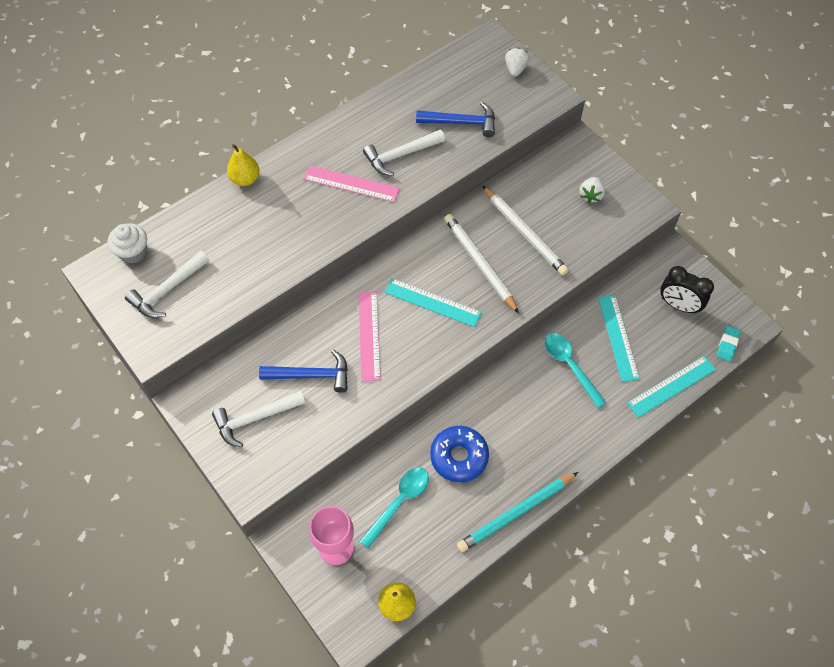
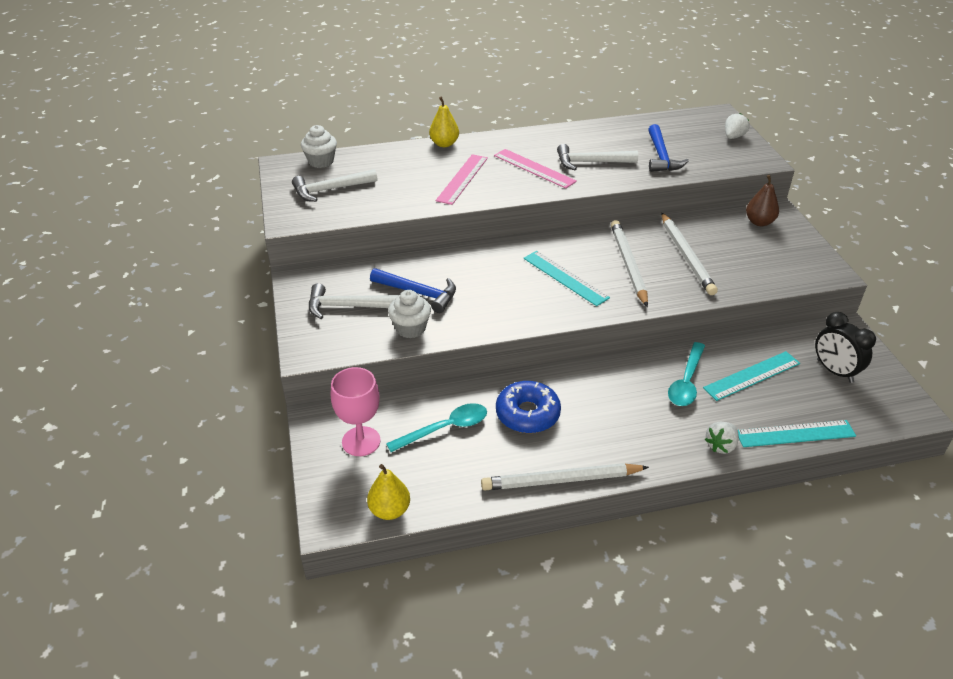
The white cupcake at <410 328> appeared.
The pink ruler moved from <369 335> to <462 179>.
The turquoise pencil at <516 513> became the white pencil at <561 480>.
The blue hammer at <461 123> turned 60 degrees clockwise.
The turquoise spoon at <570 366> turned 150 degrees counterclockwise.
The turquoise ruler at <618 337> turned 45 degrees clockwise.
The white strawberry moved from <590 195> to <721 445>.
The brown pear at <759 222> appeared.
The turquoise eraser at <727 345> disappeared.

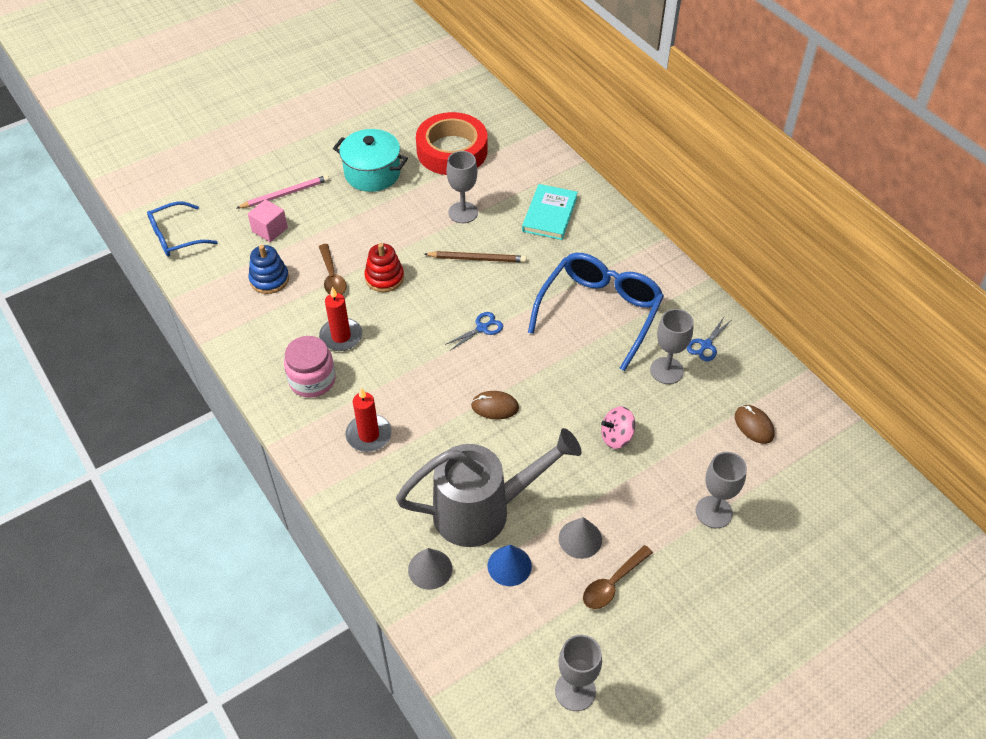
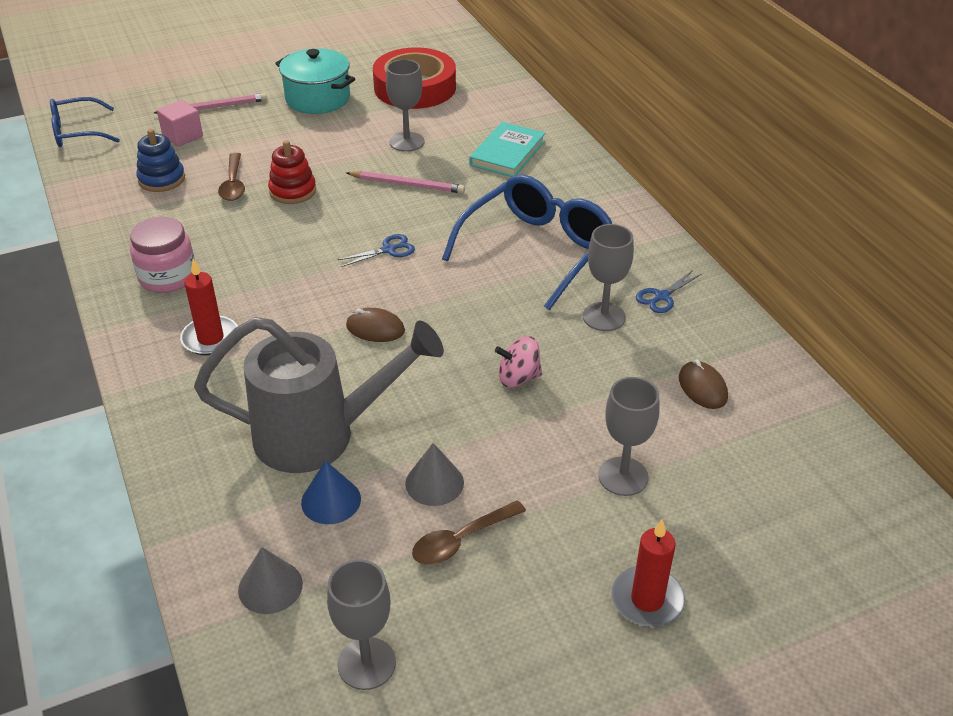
The grey cone moved from <430 569> to <270 586>.
The brown pencil at <477 259> became the pink pencil at <407 185>.
The red candle moved from <341 336> to <647 600>.

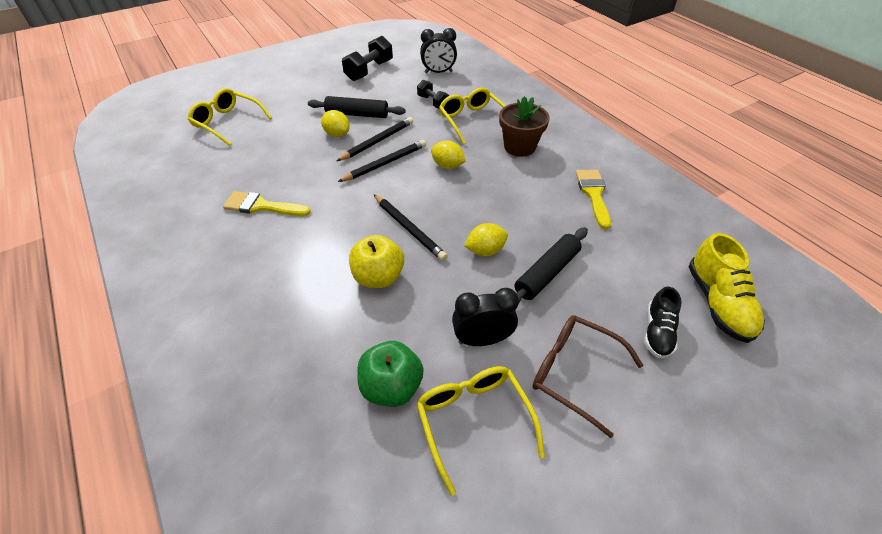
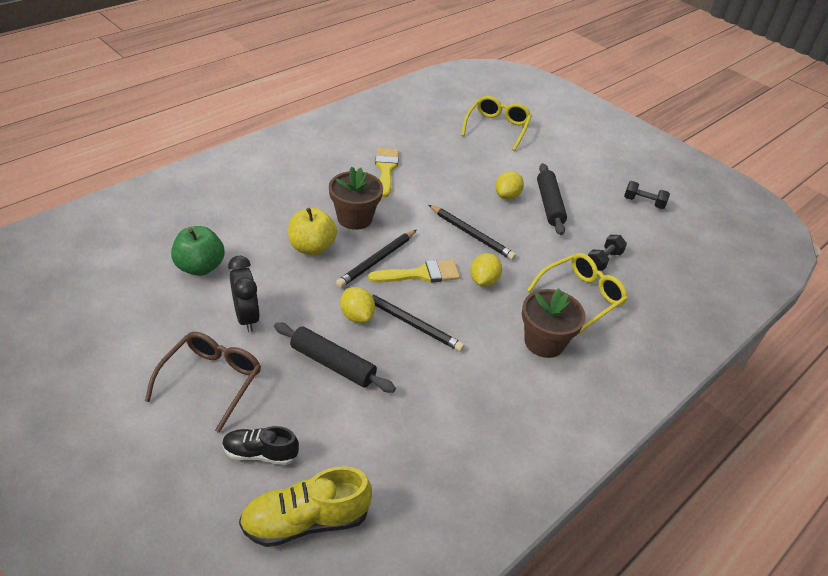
The brown flower pot at <354 218> appeared.
The yellow brush moved from <593 194> to <421 274>.
The black pencil moved from <377 141> to <411 323>.
The black dumbbell at <369 71> changed to 0.62 times the size.
The yellow glasses at <473 420> disappeared.
The black clock at <438 72> disappeared.

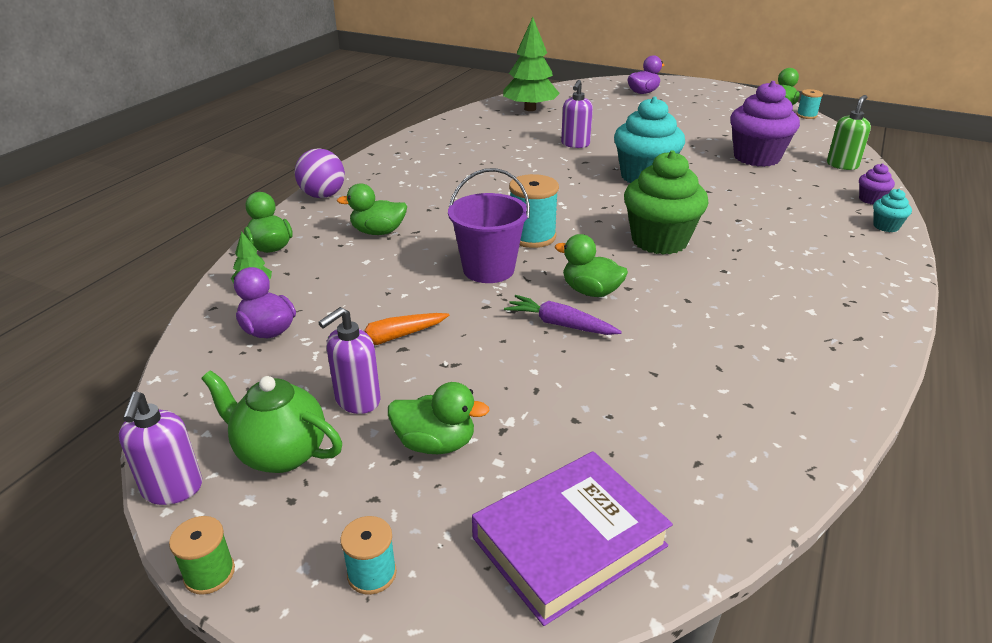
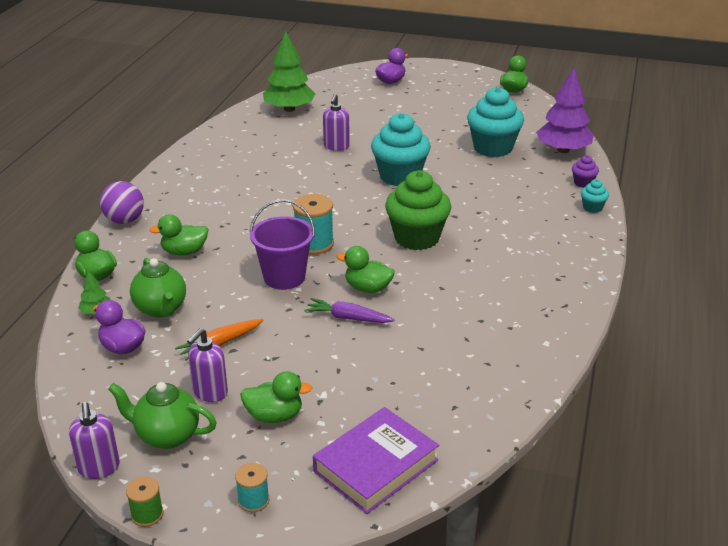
The green teapot at <161 309> appeared.
The purple cupcake at <756 157> became the turquoise cupcake at <493 148>.
The green soap dispenser at <842 165> was replaced by the purple tree at <563 150>.
The turquoise spool at <806 115> disappeared.

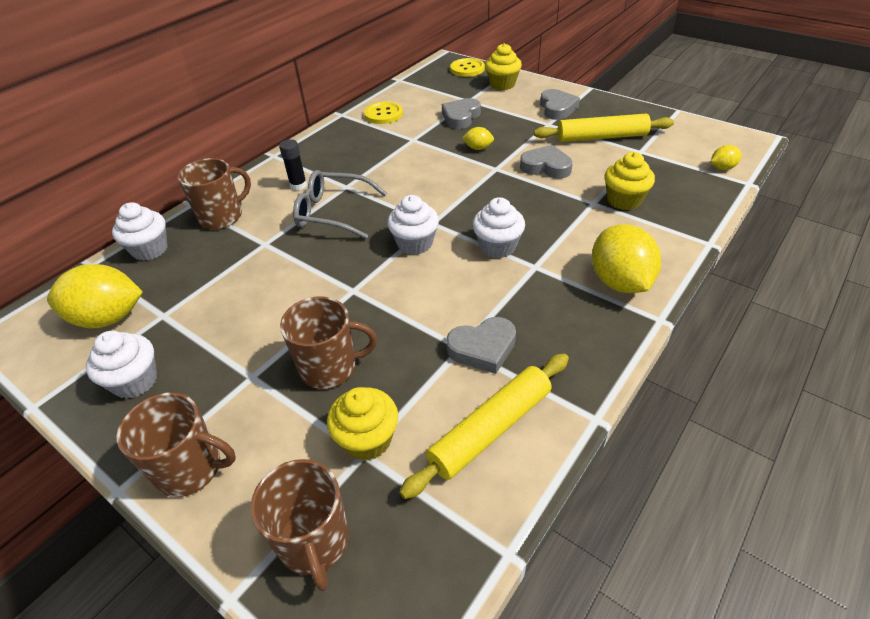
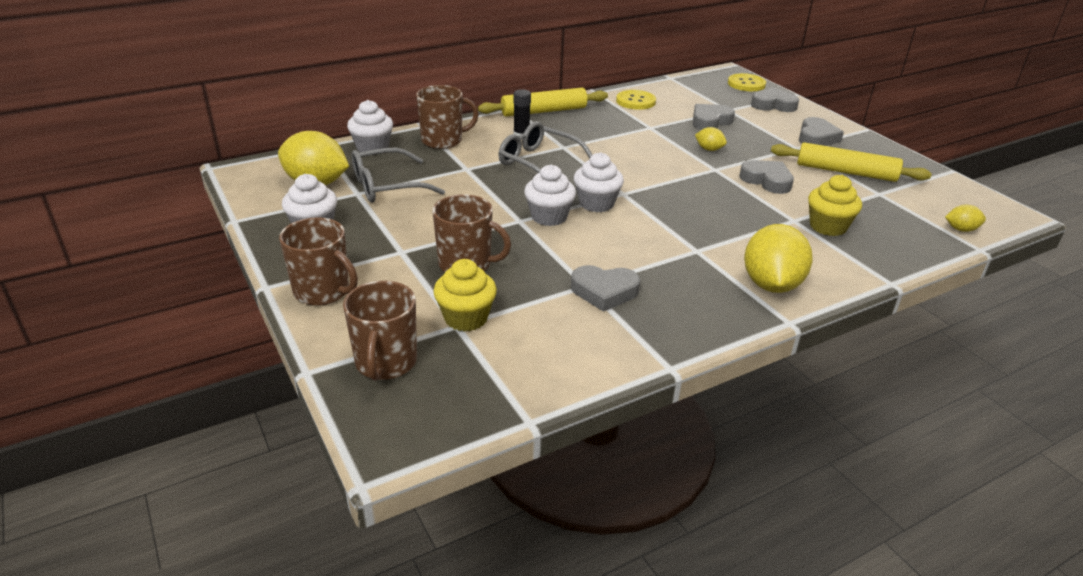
The grey glasses at <388 186> appeared.
The yellow rolling pin moved from <490 429> to <543 111>.
The white cupcake moved from <497 246> to <549 217>.
The yellow cupcake at <502 84> was replaced by the grey heart at <773 105>.

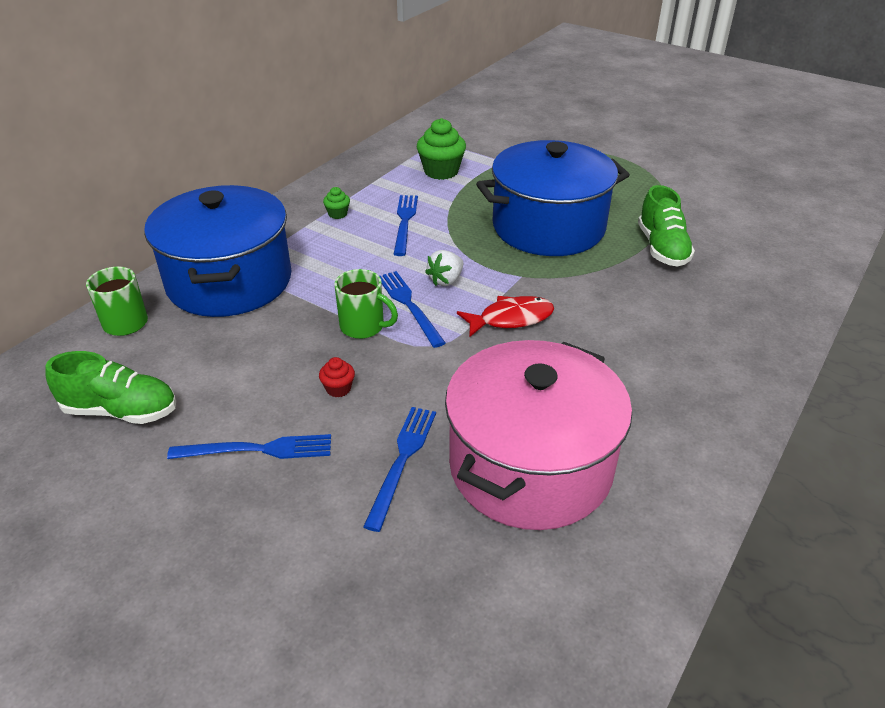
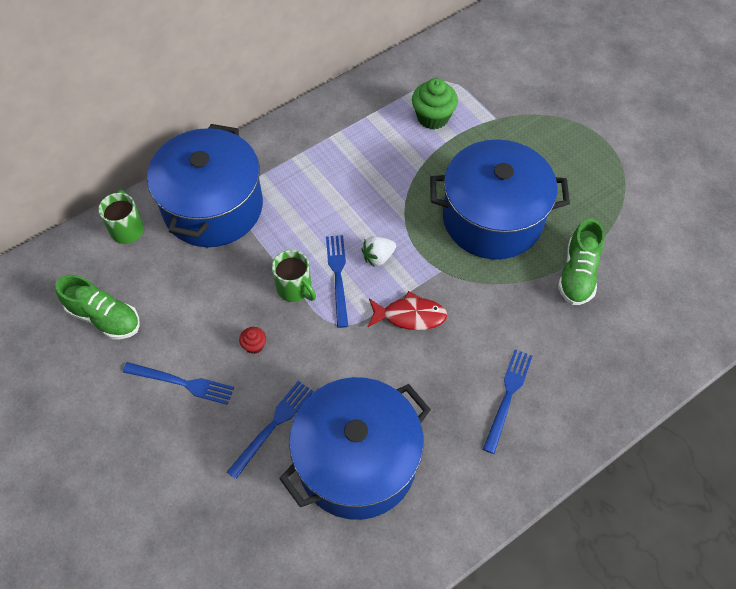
The pink pot at <530 466> became the blue pot at <357 461>.
The blue fork moved from <405 222> to <508 396>.
The green cupcake at <337 214> disappeared.

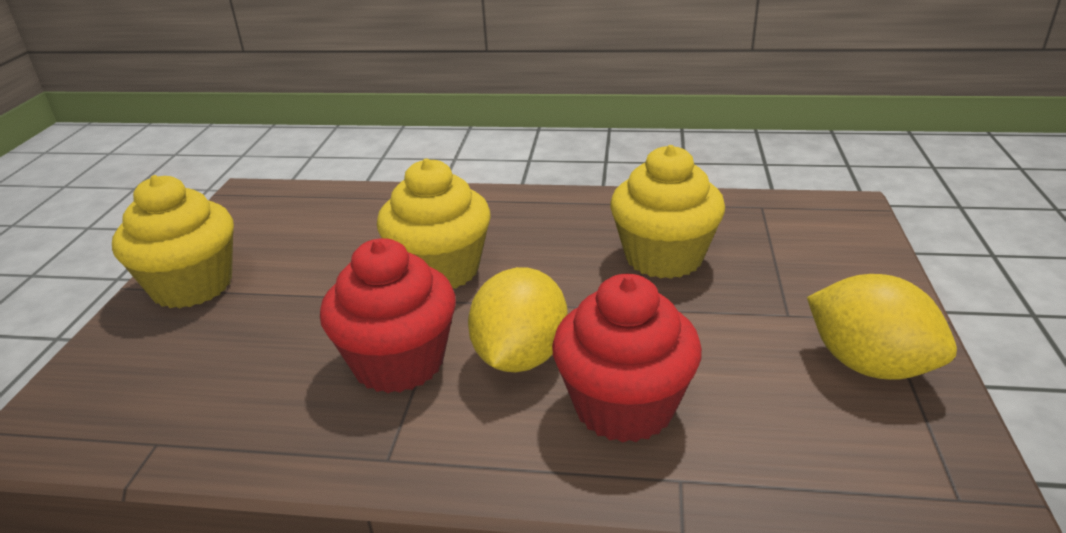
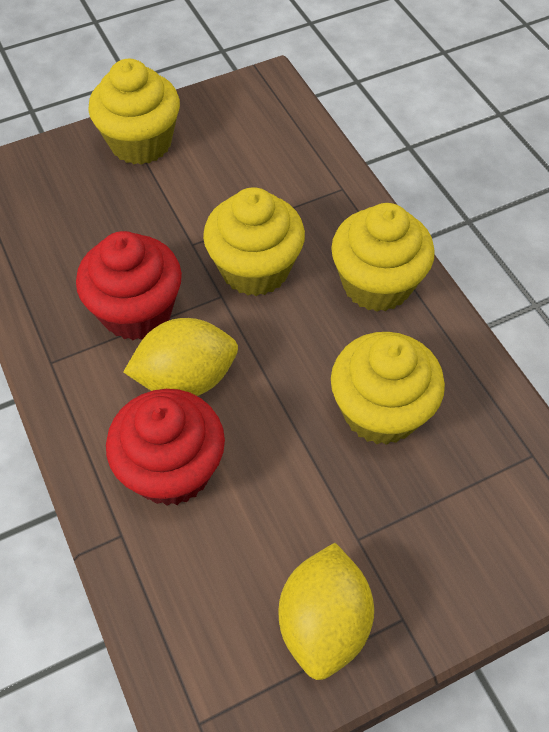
The yellow cupcake at <376 284> appeared.

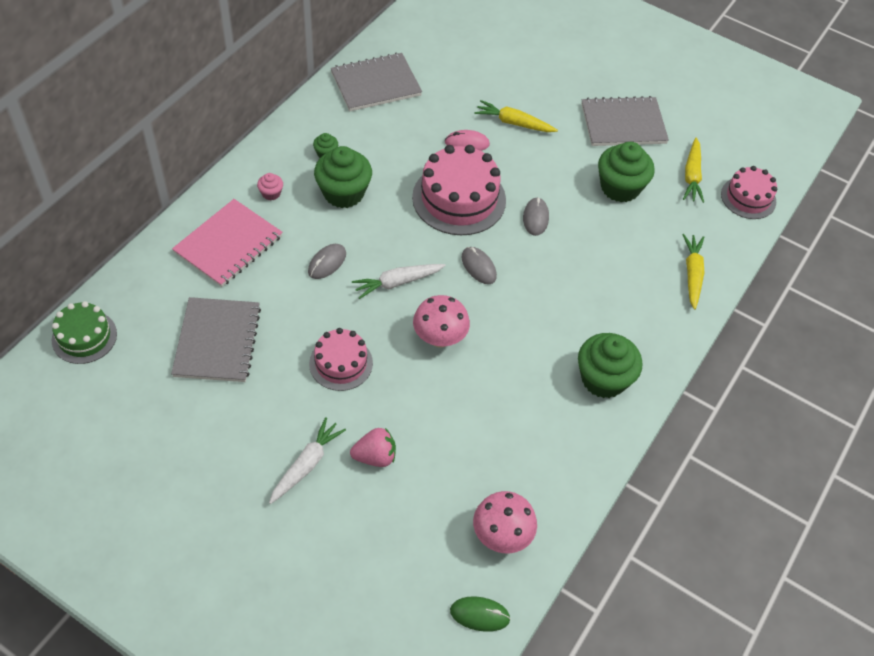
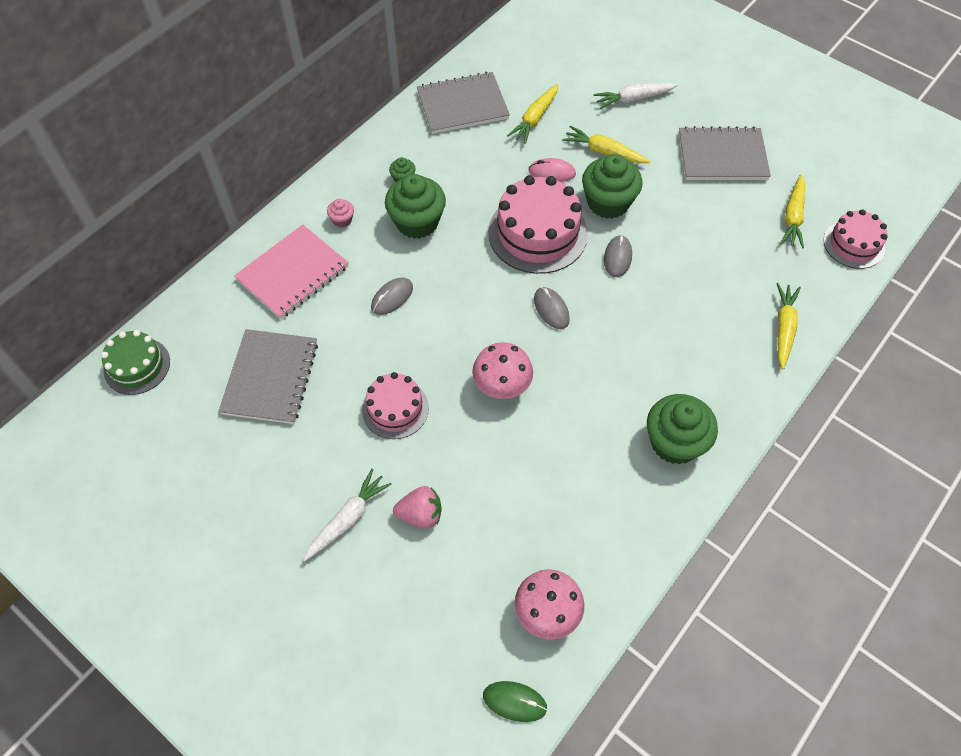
The yellow carrot at <535 118> appeared.
The green cupcake moved from <620 187> to <608 202>.
The white carrot moved from <397 282> to <633 99>.

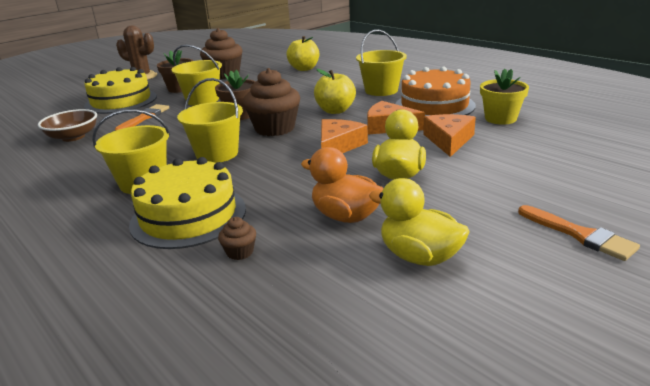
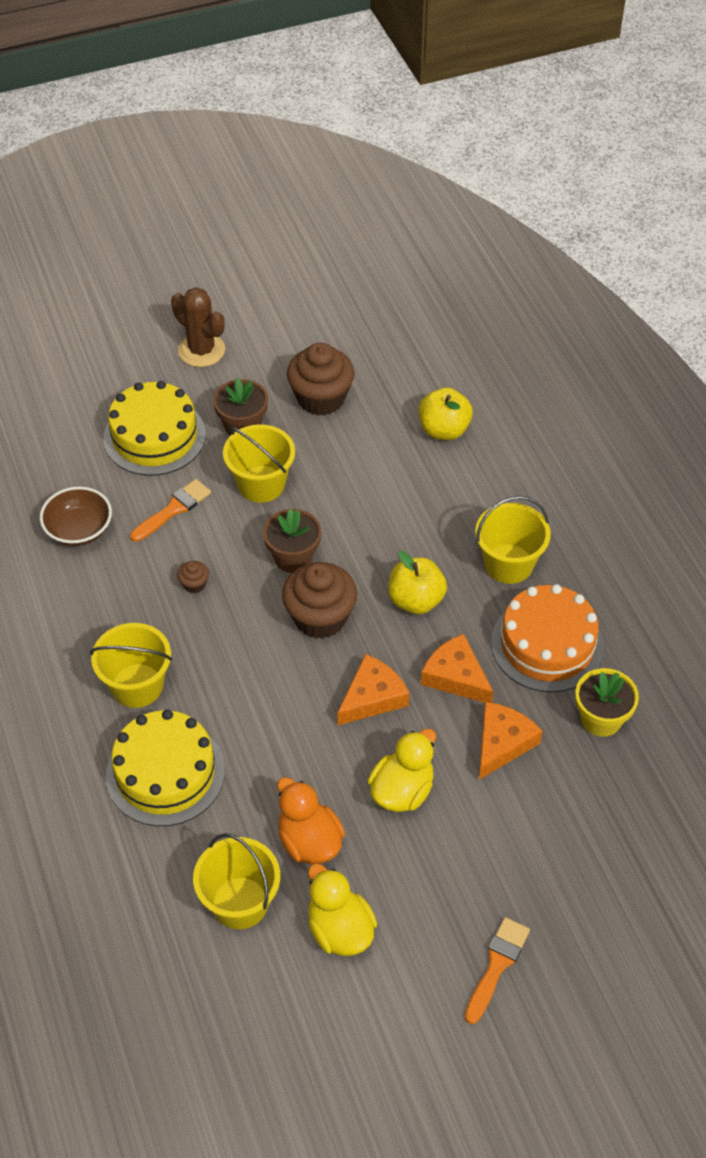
The brown cupcake moved from <240 252> to <194 584>.
The yellow bucket moved from <217 154> to <240 903>.
The orange brush at <580 235> turned 135 degrees counterclockwise.

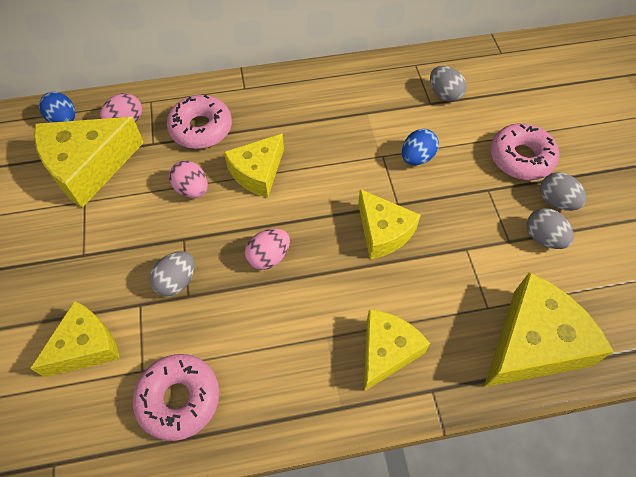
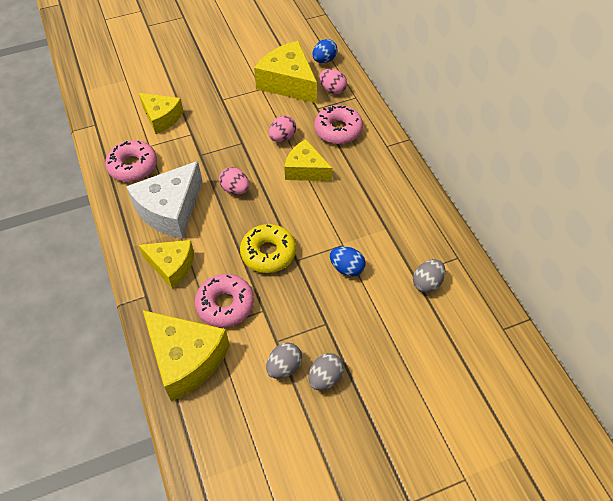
The white cheese at <170 210> appeared.
The pink donut moved from <521 158> to <225 305>.
The yellow cheese at <383 232> was replaced by the yellow donut at <268 253>.
The grey egg at <176 281> disappeared.

